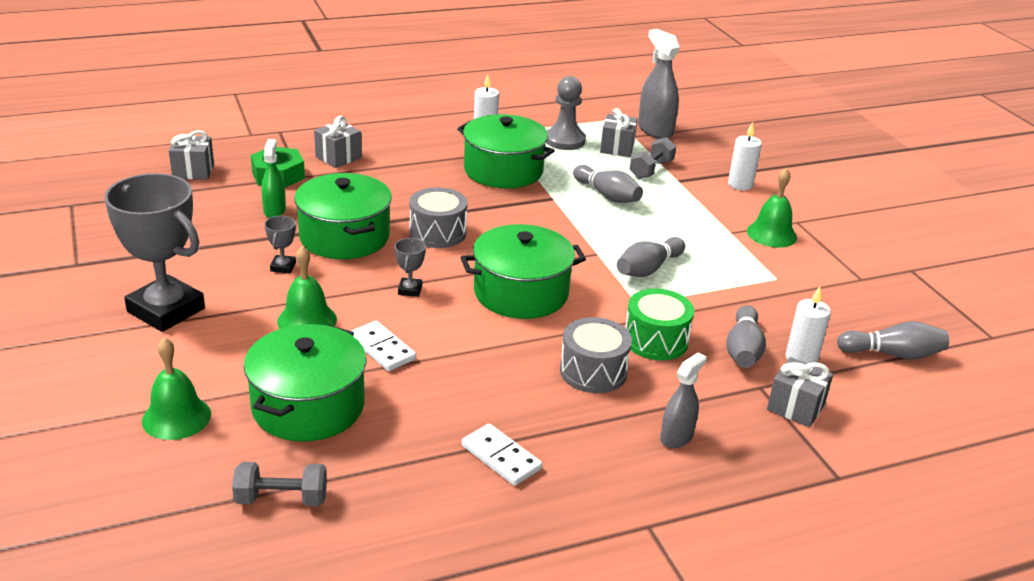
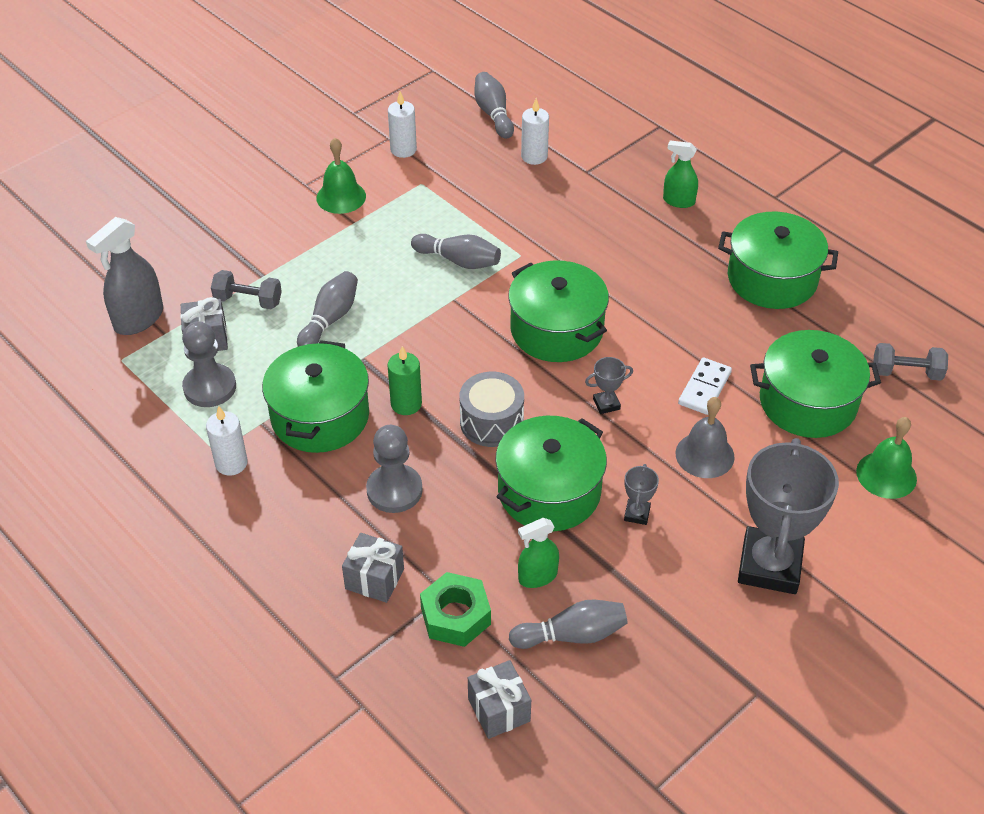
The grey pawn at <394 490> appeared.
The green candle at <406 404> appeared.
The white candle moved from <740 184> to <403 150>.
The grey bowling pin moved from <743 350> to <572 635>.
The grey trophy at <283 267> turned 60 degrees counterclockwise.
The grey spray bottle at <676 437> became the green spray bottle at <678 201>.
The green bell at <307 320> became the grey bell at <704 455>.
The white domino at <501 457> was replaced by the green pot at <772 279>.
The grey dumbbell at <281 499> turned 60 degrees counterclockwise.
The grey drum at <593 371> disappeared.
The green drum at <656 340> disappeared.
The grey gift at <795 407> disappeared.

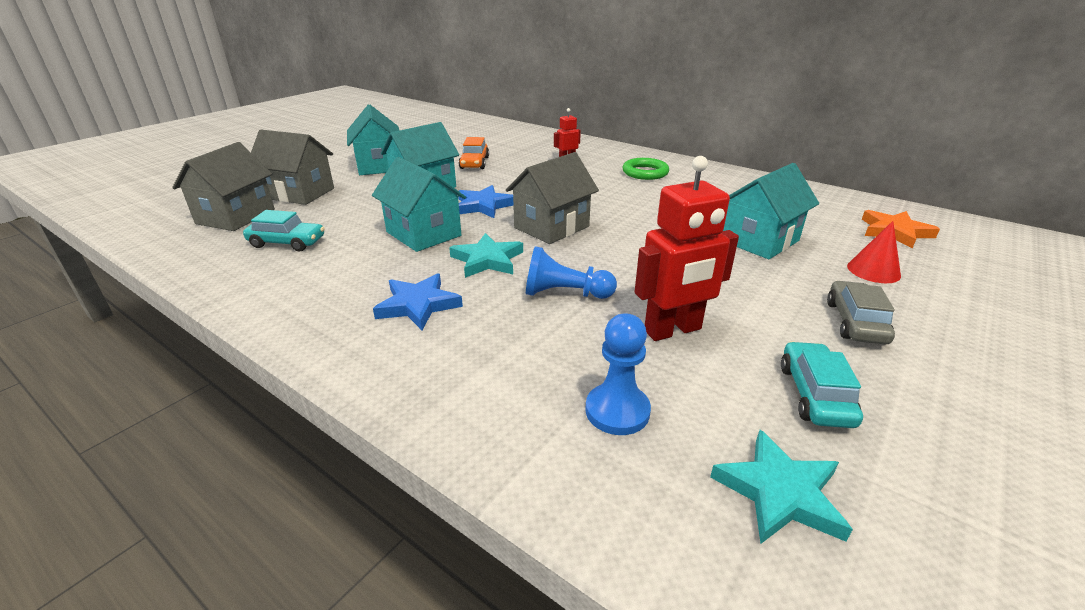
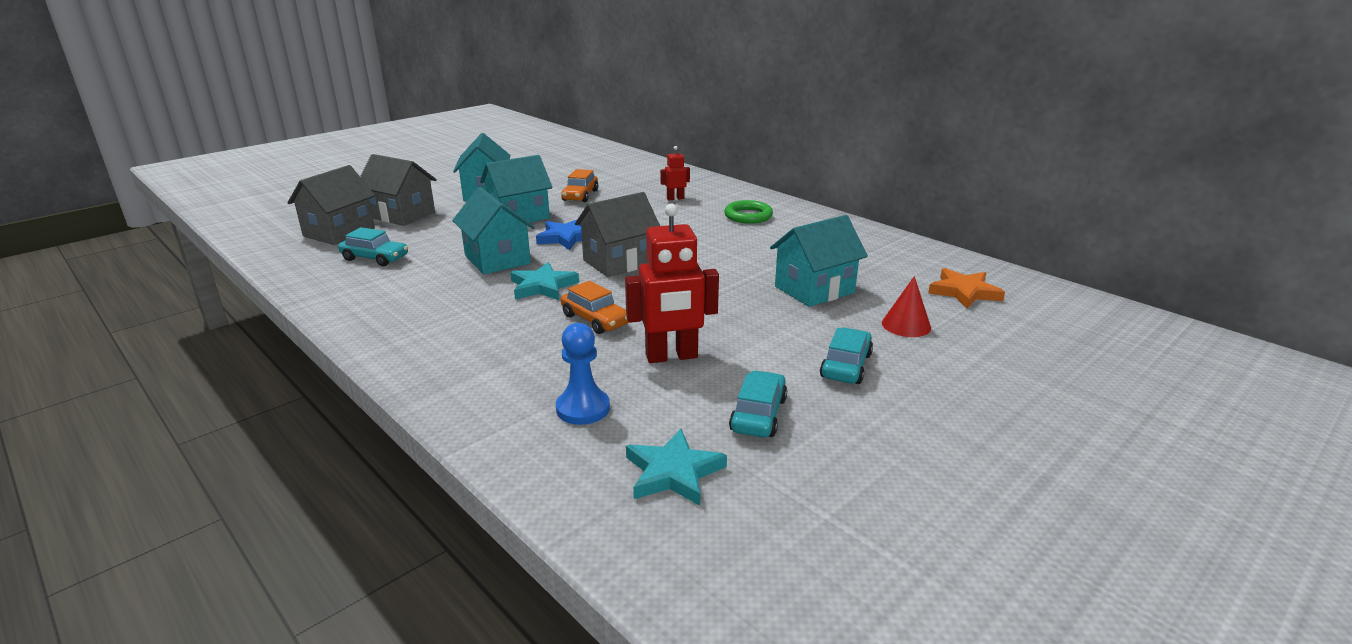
The blue pawn at <565 293> was replaced by the orange car at <595 319>.
The grey car at <855 322> became the turquoise car at <846 366>.
The blue star at <418 305> disappeared.

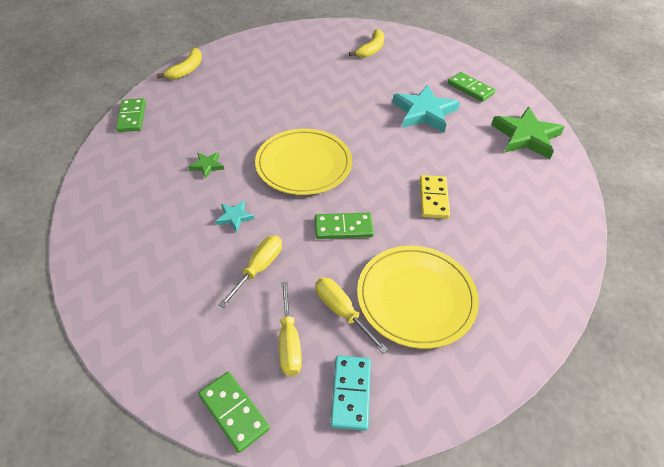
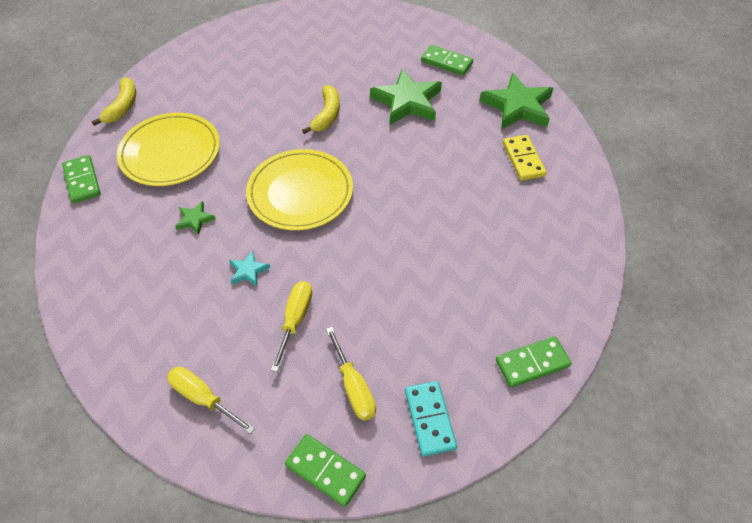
The yellow plate moved from <416 297> to <170 152>.
The yellow screwdriver moved from <342 311> to <203 398>.
The yellow banana moved from <371 49> to <327 115>.
The turquoise star at <424 112> became the green star at <407 101>.
The green domino moved from <343 228> to <532 363>.
The yellow domino moved from <433 198> to <523 159>.

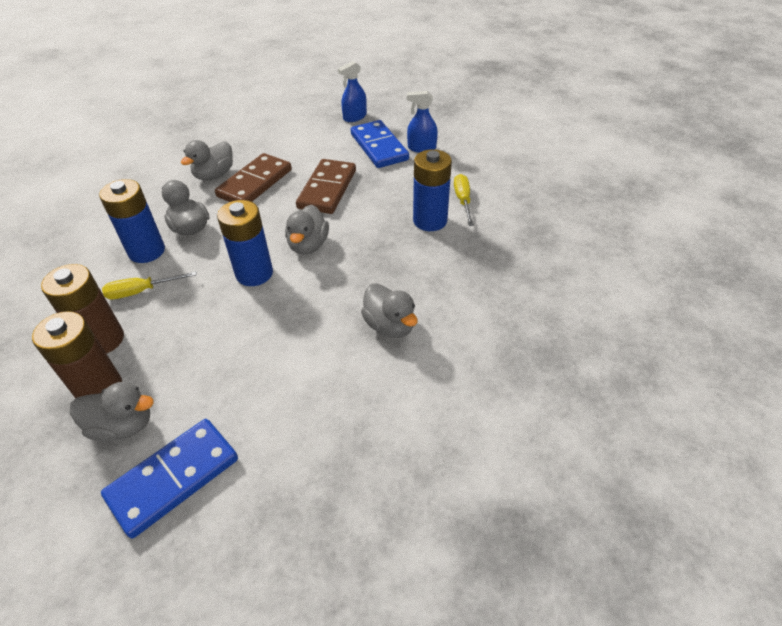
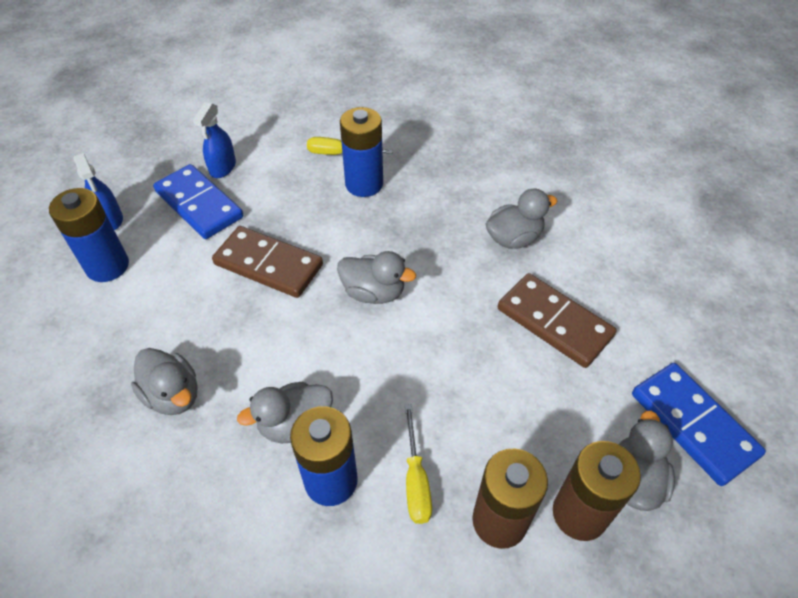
The blue battery moved from <254 273> to <107 266>.
The blue domino at <379 147> turned 60 degrees clockwise.
The brown domino moved from <255 183> to <554 322>.

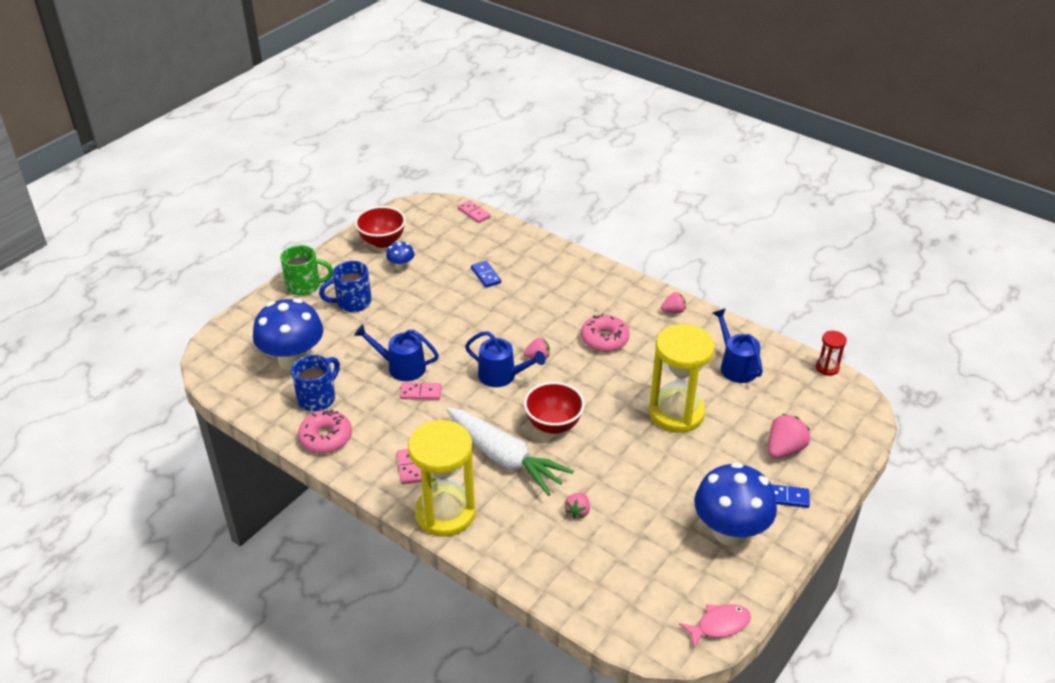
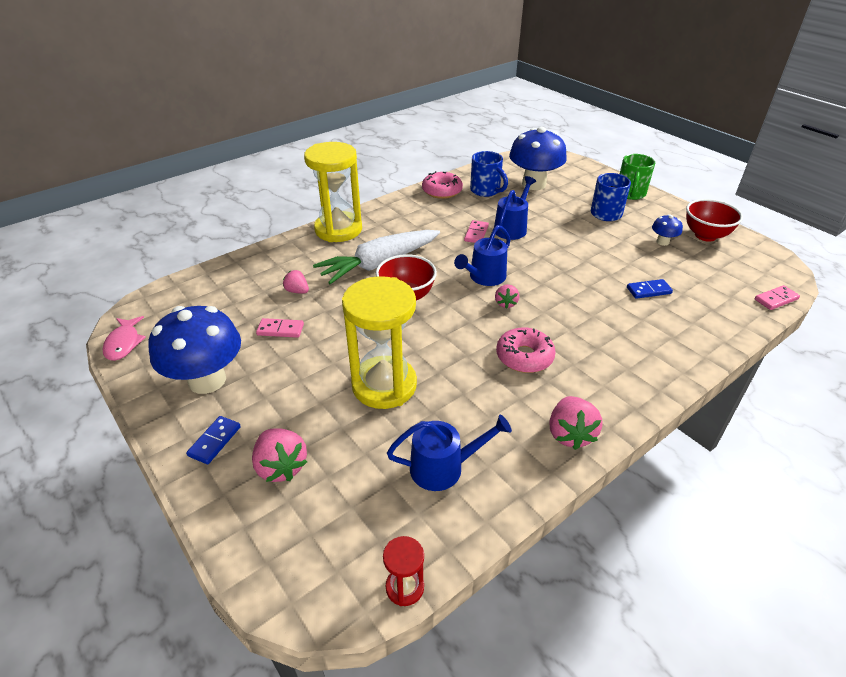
The pink domino moved from <409 467> to <280 329>.
The pink strawberry at <673 311> changed to 1.66 times the size.

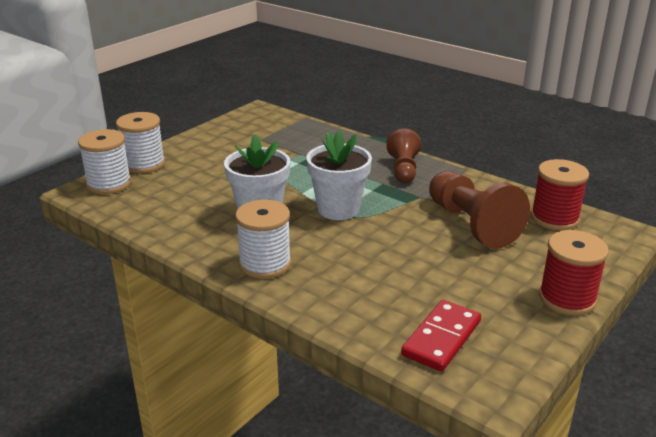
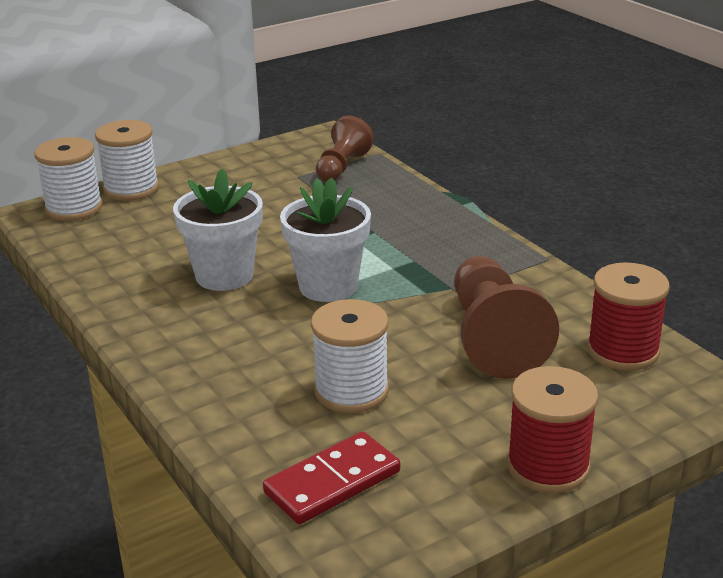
The white spool moved from <265 264> to <351 391>.
The brown pawn moved from <403 169> to <342 167>.

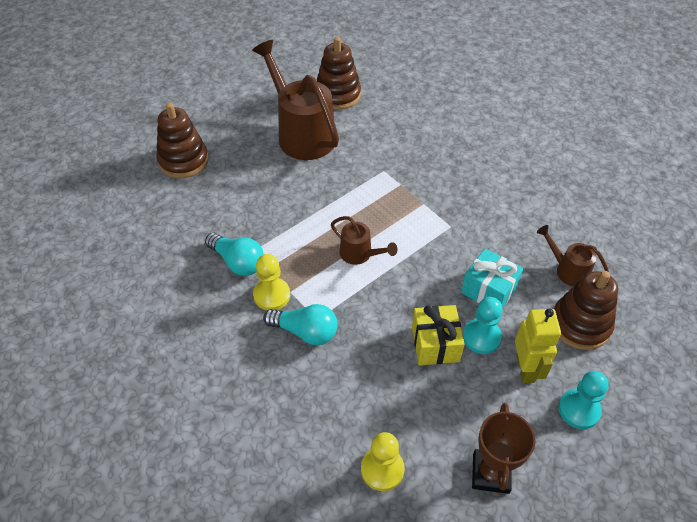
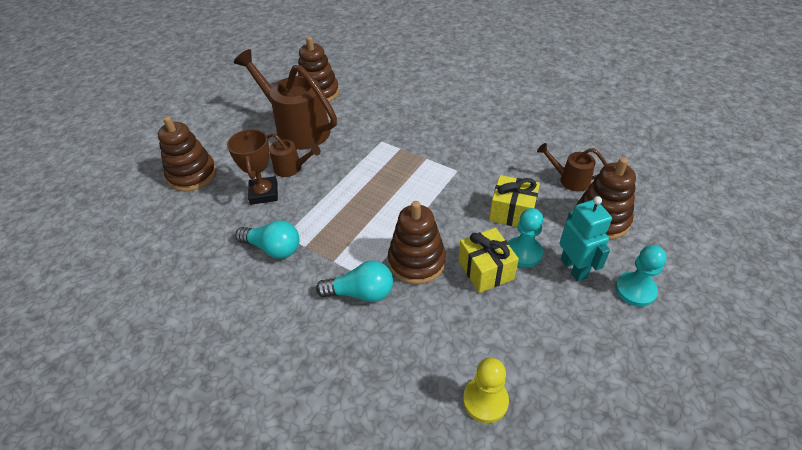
The brown trophy moved from <490 473> to <264 193>.
The brown watering can moved from <360 254> to <292 168>.
The brown stacking toy at <416 261> appeared.
The turquoise gift at <488 290> became the yellow gift at <512 212>.
The yellow robot at <526 368> became the turquoise robot at <574 268>.
The yellow pawn at <272 295> disappeared.

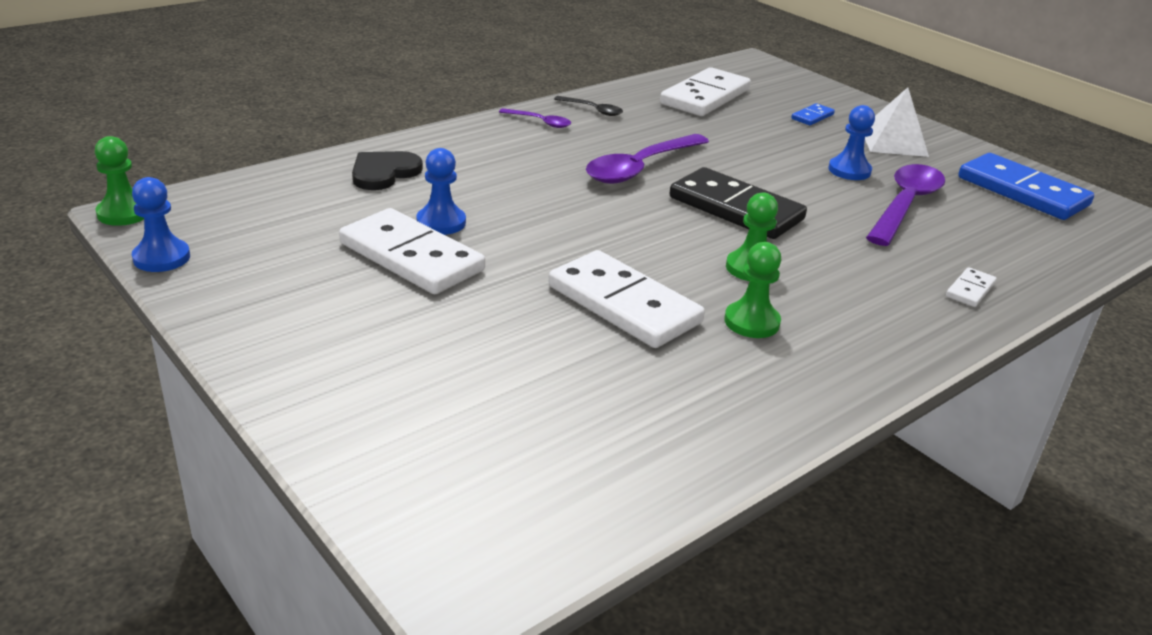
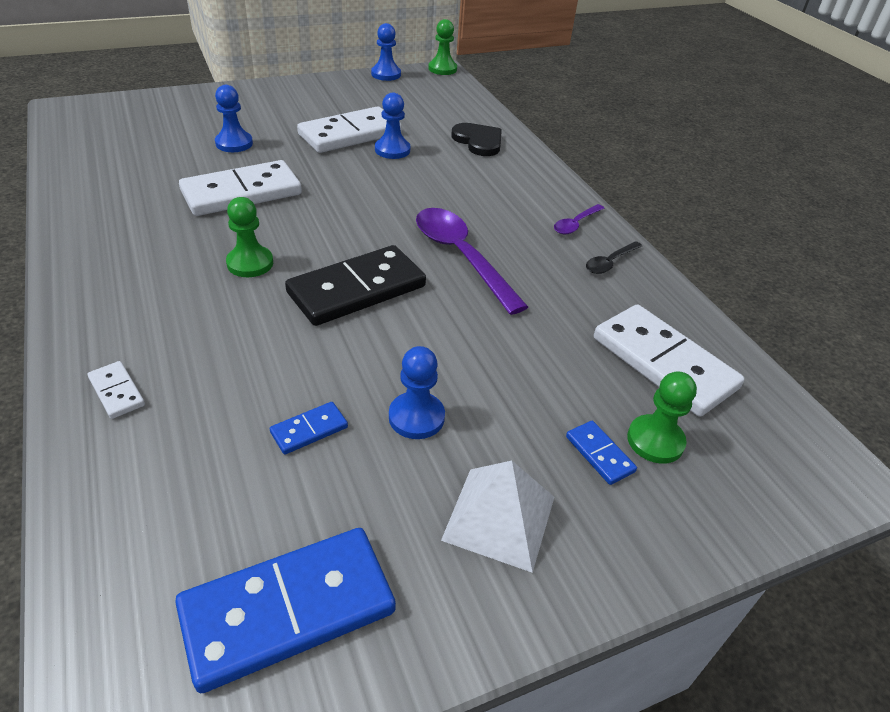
The blue pawn at <234 143> appeared.
The purple spoon at <905 205> was replaced by the blue domino at <309 430>.
The green pawn moved from <751 322> to <655 441>.

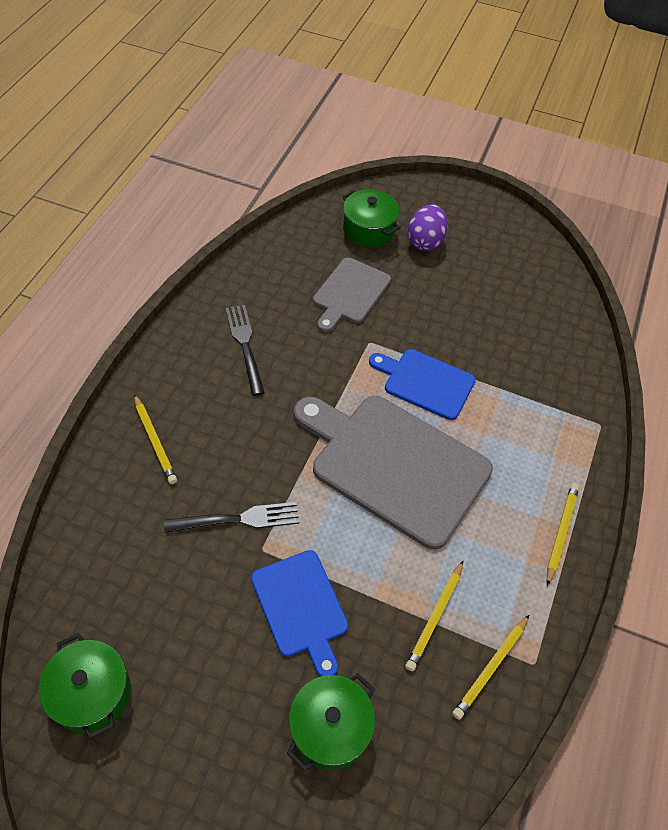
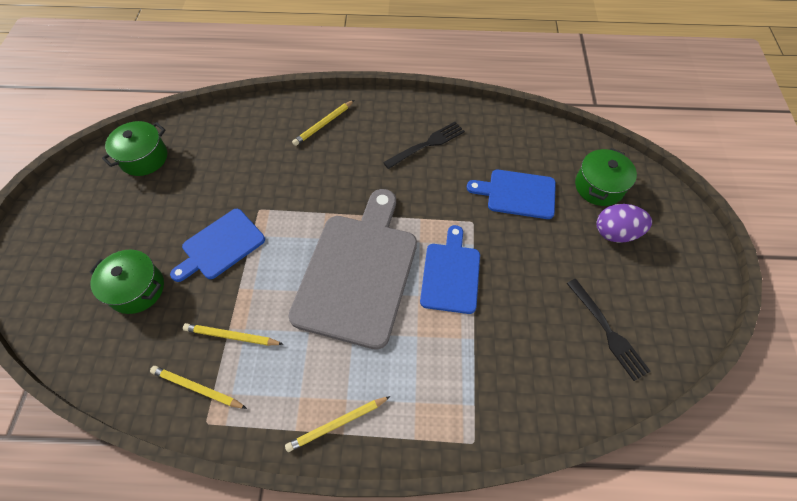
The yellow pencil at <561 532> turned 150 degrees clockwise.
The grey cutting board at <350 293> became the blue cutting board at <517 194>.
The black fork moved from <238 519> to <607 331>.

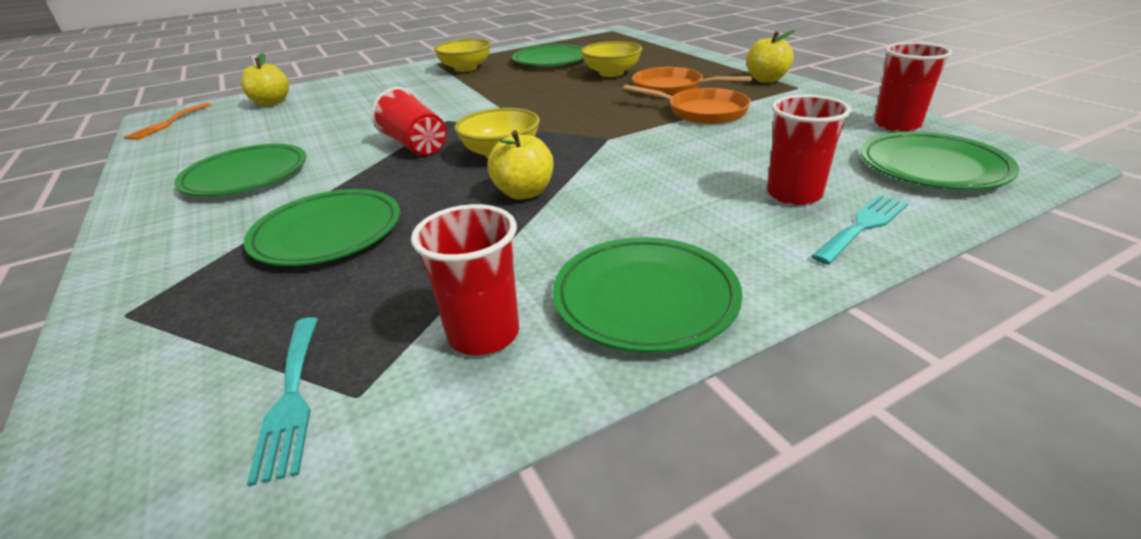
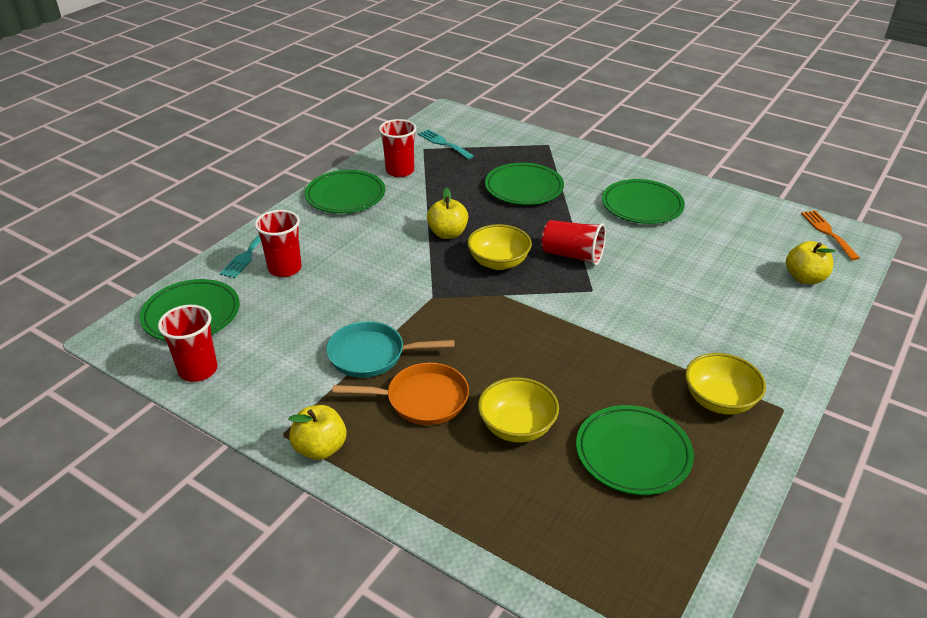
The orange pan at <702 112> became the turquoise pan at <372 355>.

